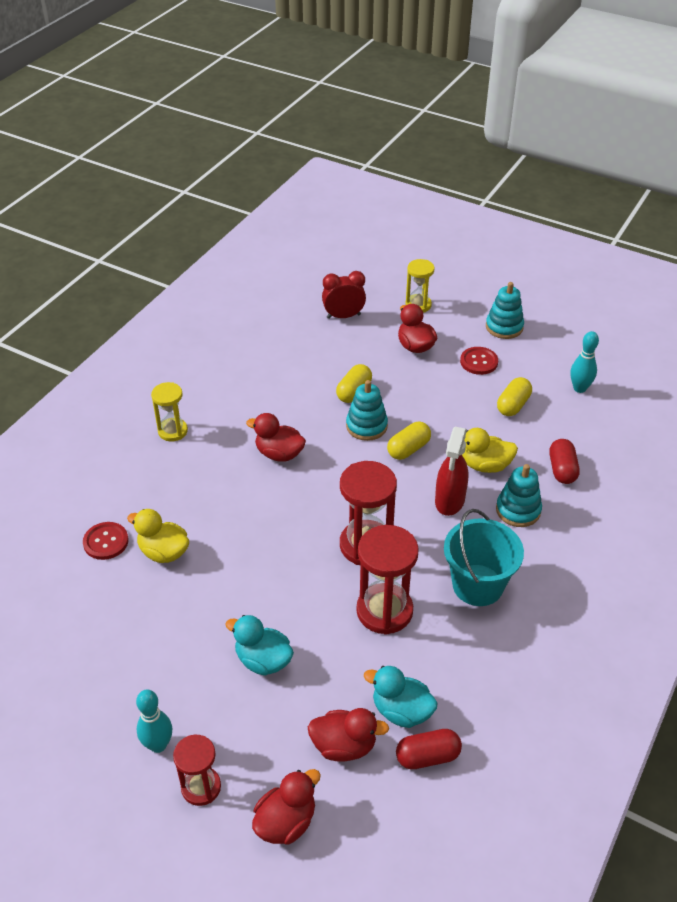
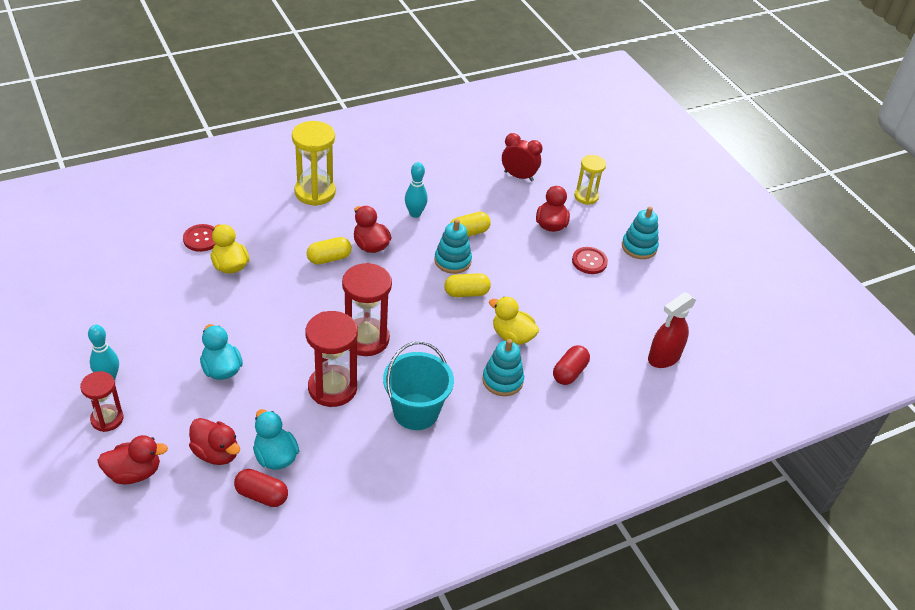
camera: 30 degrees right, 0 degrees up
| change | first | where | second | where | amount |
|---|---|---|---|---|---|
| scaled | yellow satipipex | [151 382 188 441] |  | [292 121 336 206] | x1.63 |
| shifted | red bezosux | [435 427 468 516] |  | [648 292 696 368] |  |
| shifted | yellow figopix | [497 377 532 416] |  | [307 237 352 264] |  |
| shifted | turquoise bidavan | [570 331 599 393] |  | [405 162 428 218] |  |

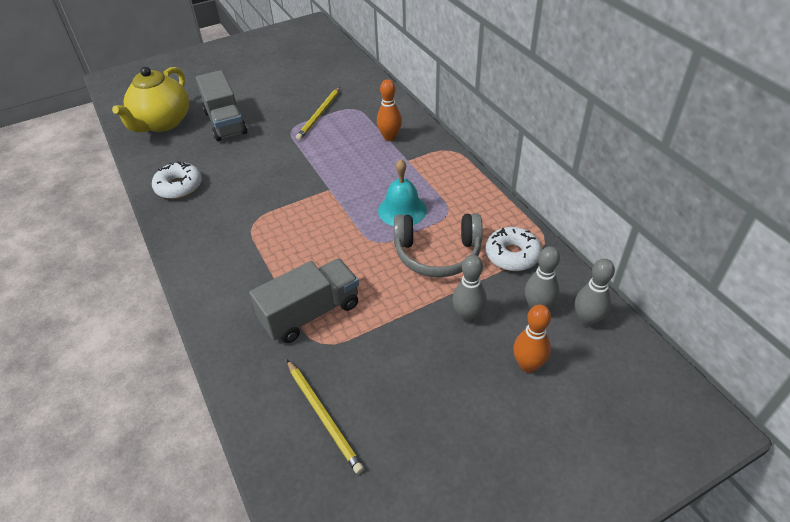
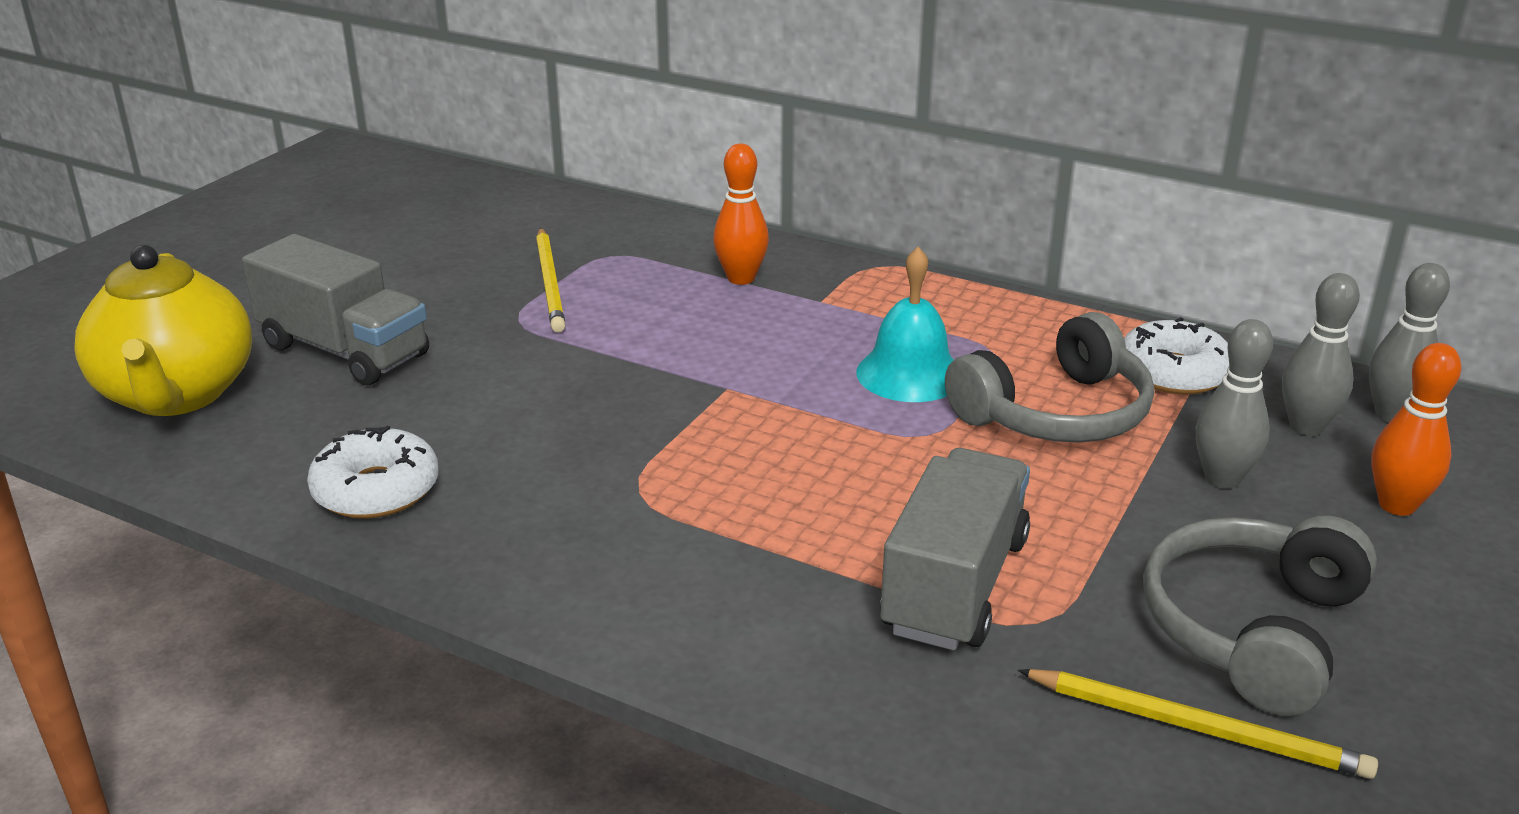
camera: 35 degrees left, 15 degrees down
| change | first | where | second | where | amount |
|---|---|---|---|---|---|
| new |  |  | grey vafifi | [1143 516 1377 716] |  |

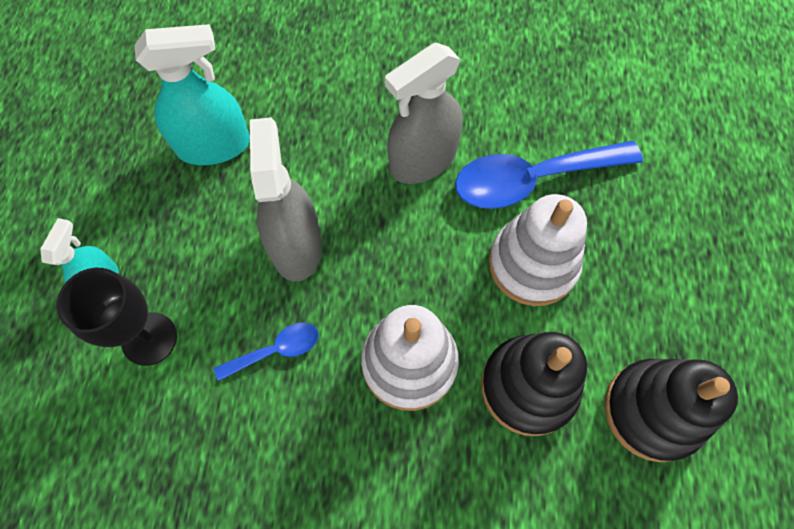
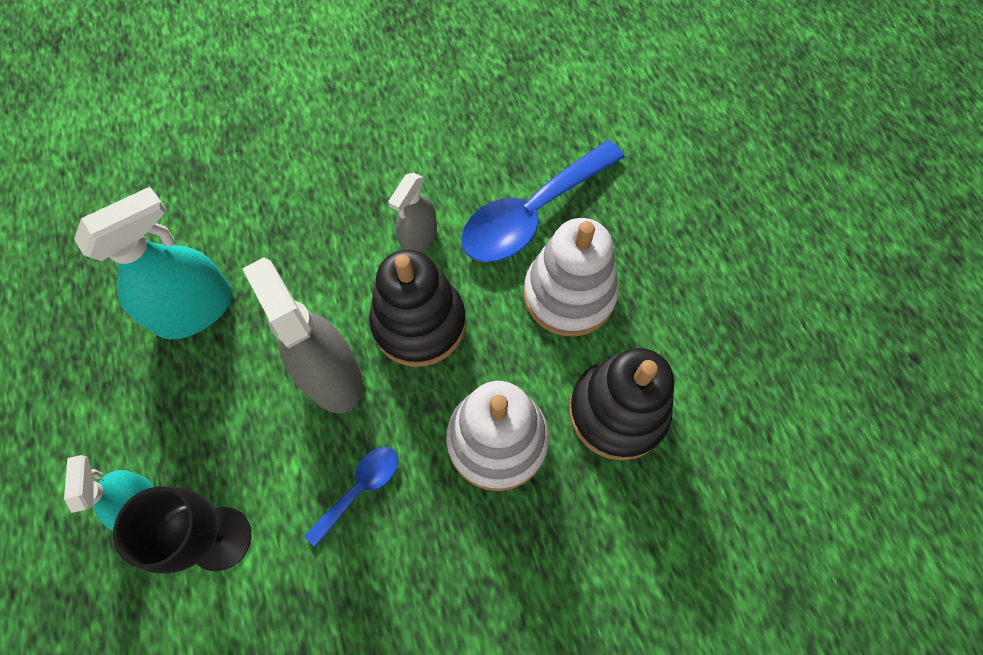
camera: 25 degrees left, 0 degrees up
| change | first | where | second | where | amount |
|---|---|---|---|---|---|
| scaled | grey bezosux | [385 43 463 184] |  | [388 172 437 253] | x0.60 |
| shifted | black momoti | [605 359 738 462] |  | [369 250 466 367] |  |

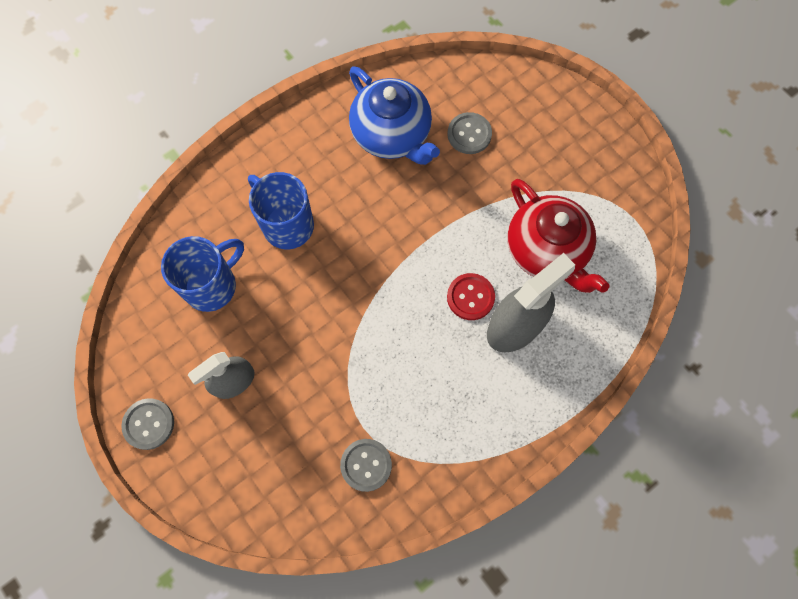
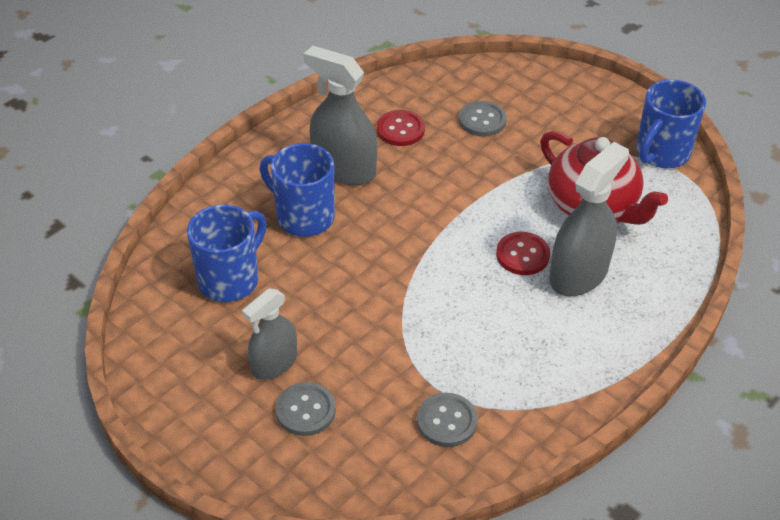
camera: 10 degrees left, 25 degrees down
| change | first | where | second | where | amount |
|---|---|---|---|---|---|
| shifted | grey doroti | [122 398 174 450] |  | [275 382 336 436] |  |
| swapped | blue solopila | [349 66 440 165] | red doroti | [377 110 425 146] |  |
| new |  |  | grey bezosux | [304 46 378 185] |  |
| new |  |  | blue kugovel | [636 79 706 168] |  |

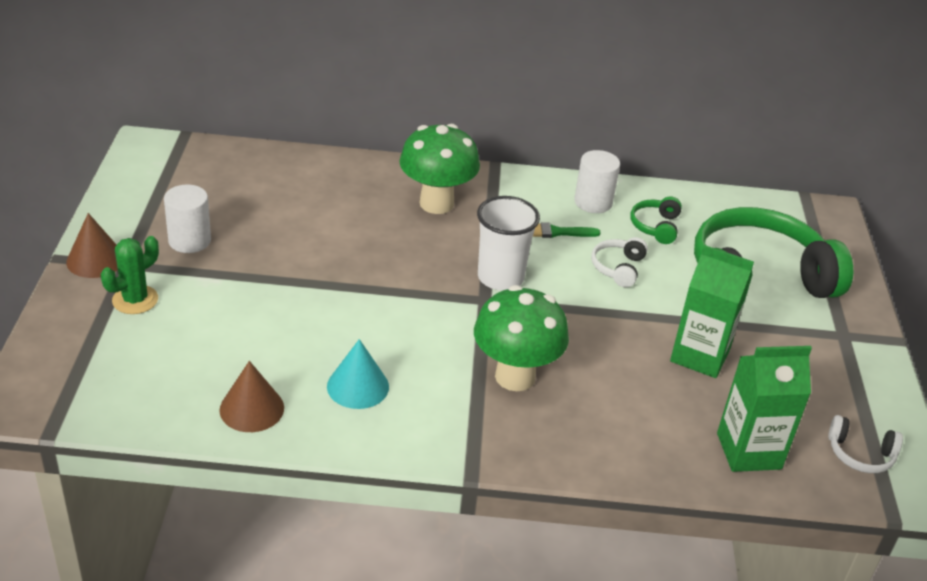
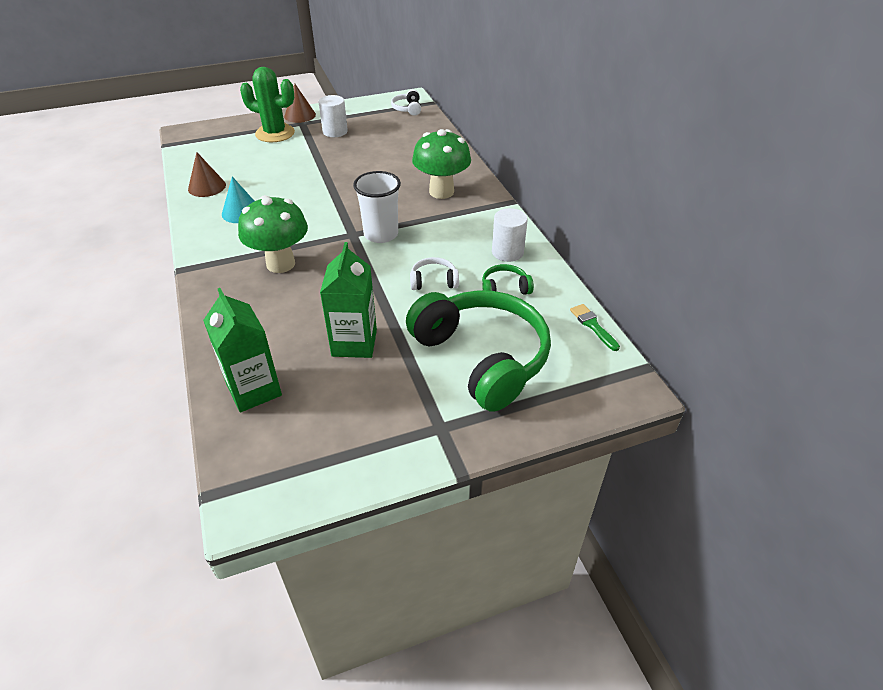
camera: 70 degrees right, 5 degrees up
| change | first | where | second | where | amount |
|---|---|---|---|---|---|
| scaled | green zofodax | [101 236 159 314] |  | [240 67 295 142] | x1.55 |
| shifted | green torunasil | [533 222 601 238] |  | [570 304 620 351] |  |
| shifted | white vafifi | [828 415 903 473] |  | [391 89 421 116] |  |

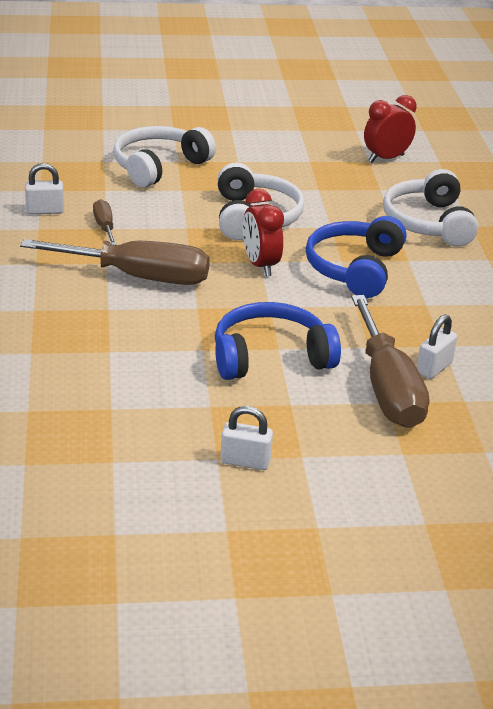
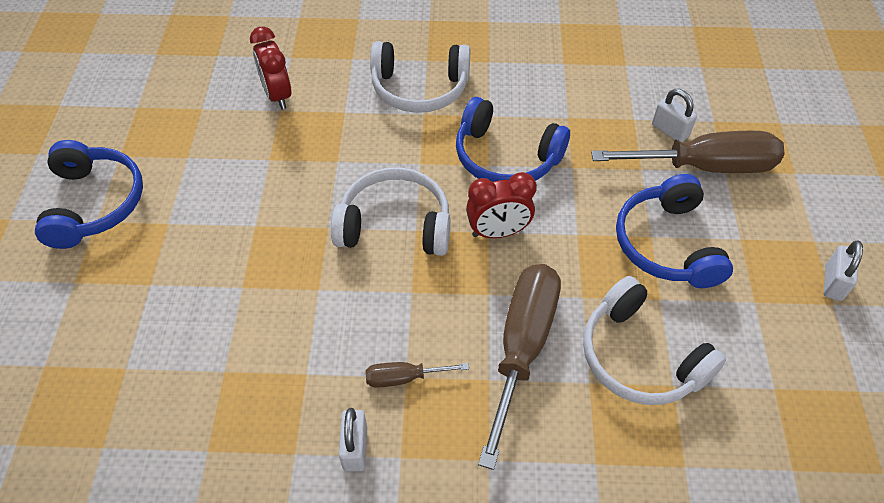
camera: 80 degrees left, 20 degrees up
| change | first | where | second | where | amount |
|---|---|---|---|---|---|
| shifted | white vafifi | [113 126 216 188] |  | [583 276 726 405] |  |
| new |  |  | blue vafifi | [35 140 143 249] |  |

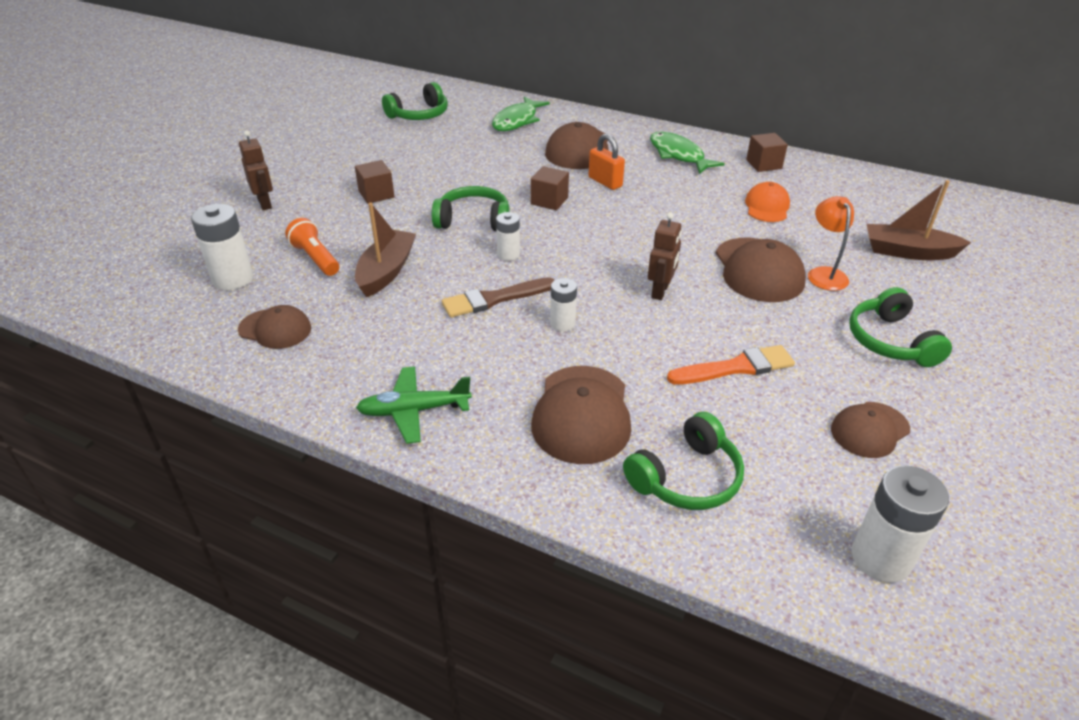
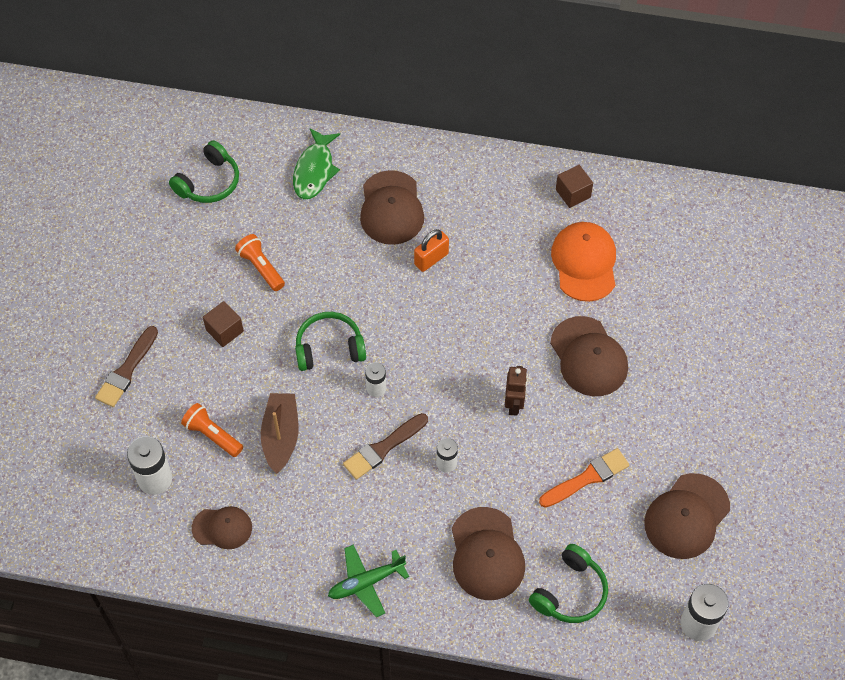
camera: 15 degrees left, 20 degrees up
| change | first | where | second | where | amount |
|---|---|---|---|---|---|
| swapped | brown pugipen | [239 130 273 210] | brown torunasil | [95 326 158 407] |  |
| gone | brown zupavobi | [531 166 569 210] |  |  |  |
| rotated | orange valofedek | [589 134 625 190] |  | [414 229 449 272] | 75 degrees counterclockwise |
| gone | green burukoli | [650 132 725 174] |  |  |  |
| scaled | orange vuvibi | [745 182 790 222] |  | [551 222 616 302] | x1.61 |
| gone | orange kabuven | [808 196 854 291] |  |  |  |
| scaled | brown vuvibi | [831 402 910 458] |  | [644 473 730 559] | x1.61 |
| gone | green vafifi | [849 287 952 367] |  |  |  |
| gone | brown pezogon | [867 180 971 260] |  |  |  |
| new |  |  | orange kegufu | [235 234 285 291] |  |

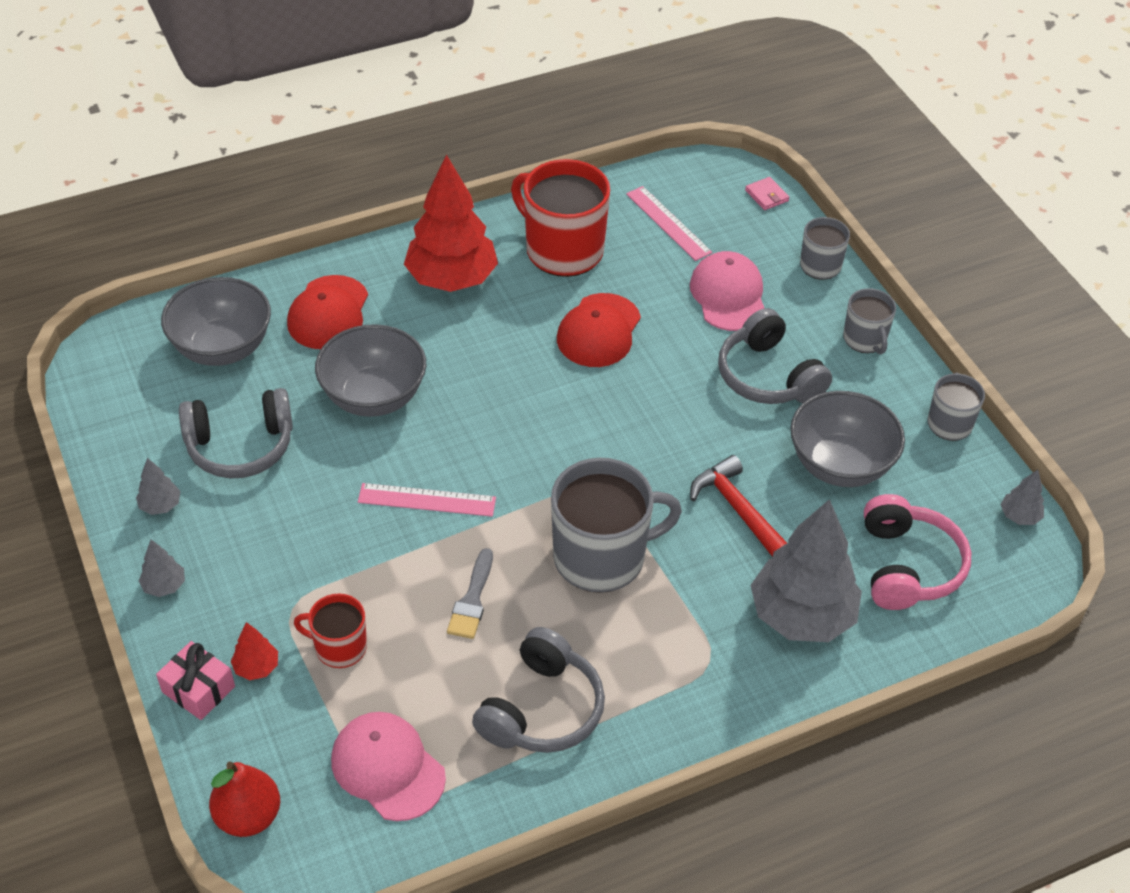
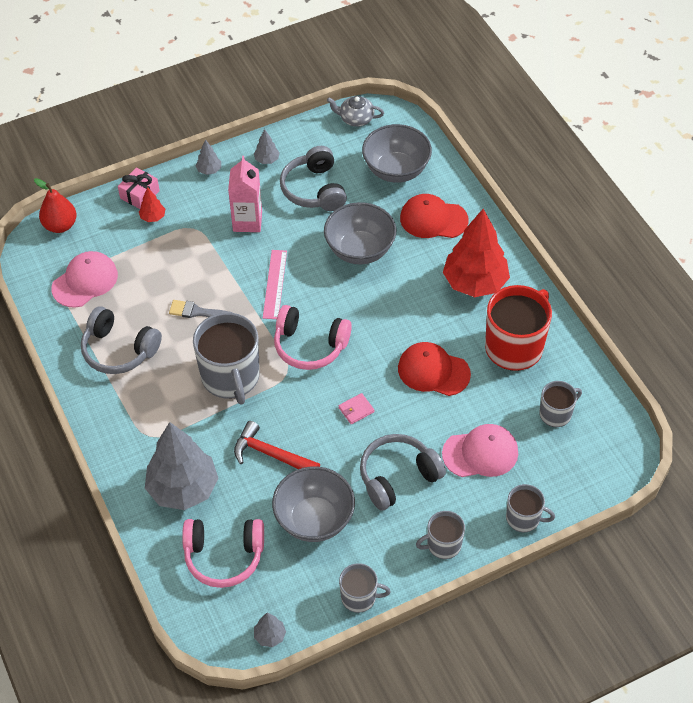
camera: 90 degrees right, 5 degrees up
| change | first | where | second | where | amount |
|---|---|---|---|---|---|
| gone | red kugovel | [294 594 367 668] |  |  |  |
| swapped | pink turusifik | [626 186 712 261] | grey kugovel | [539 381 582 427] |  |
| rotated | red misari | [690 455 787 557] |  | [234 421 320 469] | 120 degrees counterclockwise |
| shifted | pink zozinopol | [745 177 789 210] |  | [338 393 374 424] |  |
| new |  |  | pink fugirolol | [228 156 262 232] |  |
| new |  |  | pink vafifi | [274 305 352 370] |  |
| new |  |  | grey solopila | [327 96 384 127] |  |

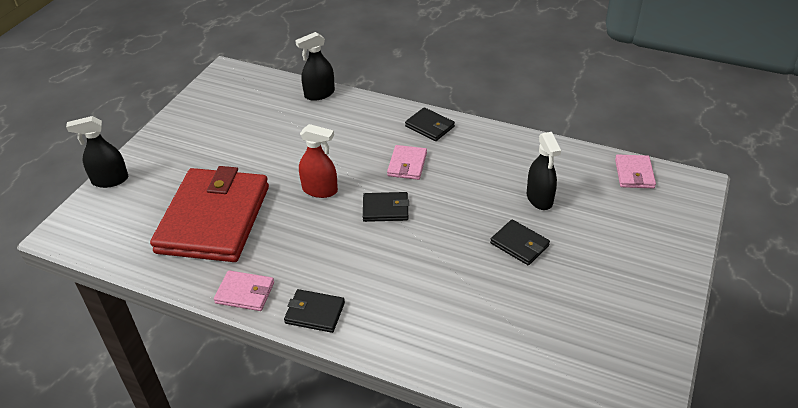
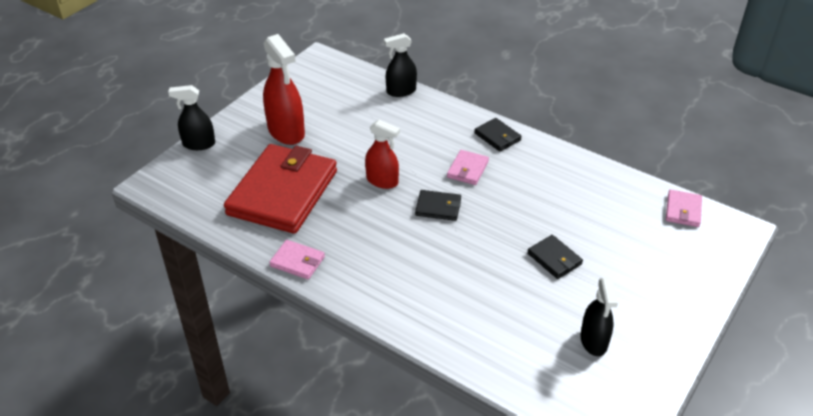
camera: 10 degrees right, 0 degrees up
| change | first | where | second | where | amount |
|---|---|---|---|---|---|
| gone | black zozinopol | [284 289 345 333] |  |  |  |
| shifted | black bezosux | [527 132 561 210] |  | [580 278 618 356] |  |
| new |  |  | red bezosux | [263 34 305 145] |  |

